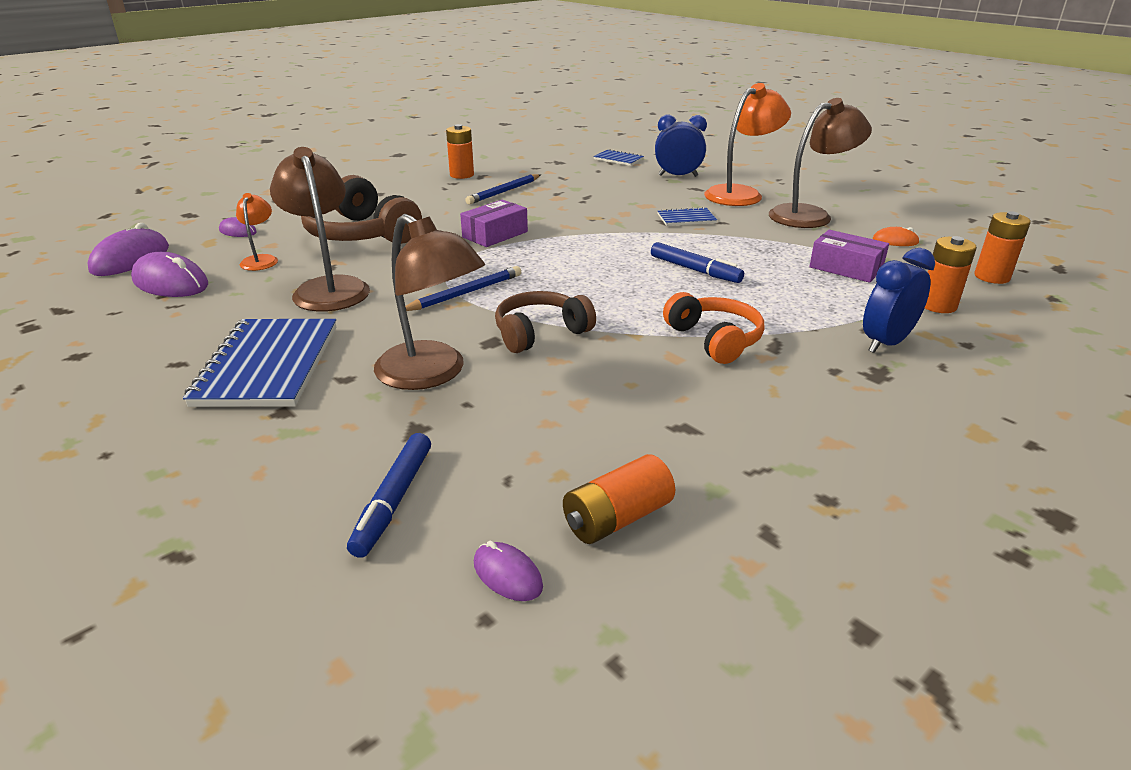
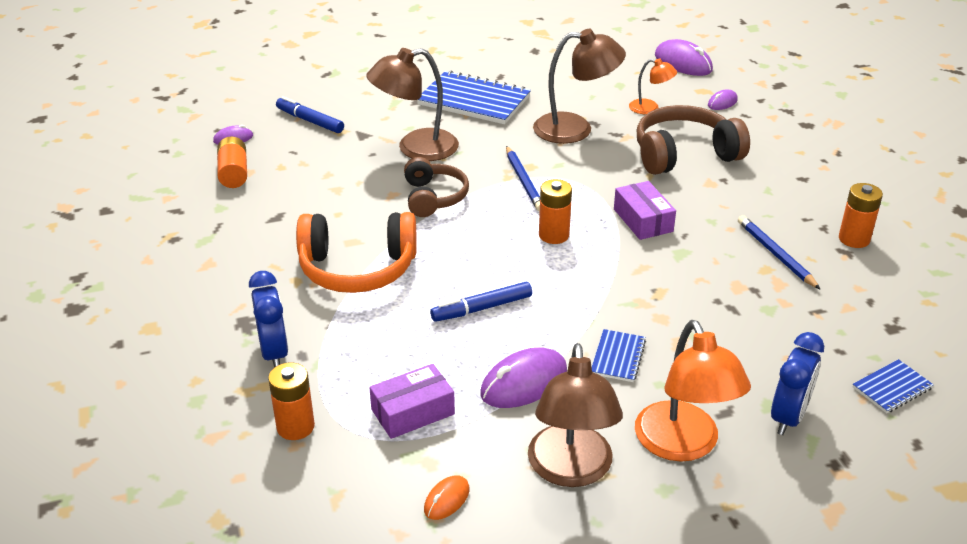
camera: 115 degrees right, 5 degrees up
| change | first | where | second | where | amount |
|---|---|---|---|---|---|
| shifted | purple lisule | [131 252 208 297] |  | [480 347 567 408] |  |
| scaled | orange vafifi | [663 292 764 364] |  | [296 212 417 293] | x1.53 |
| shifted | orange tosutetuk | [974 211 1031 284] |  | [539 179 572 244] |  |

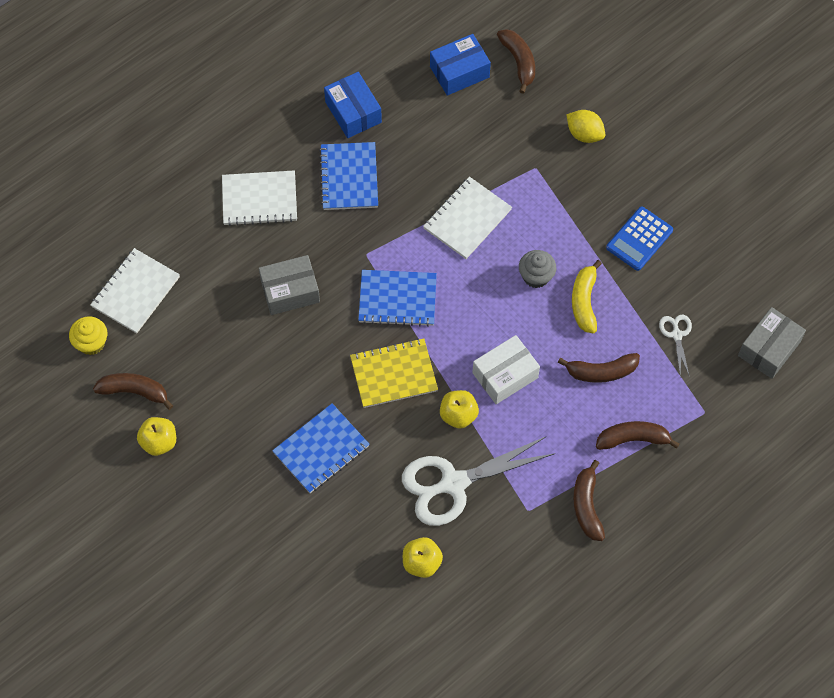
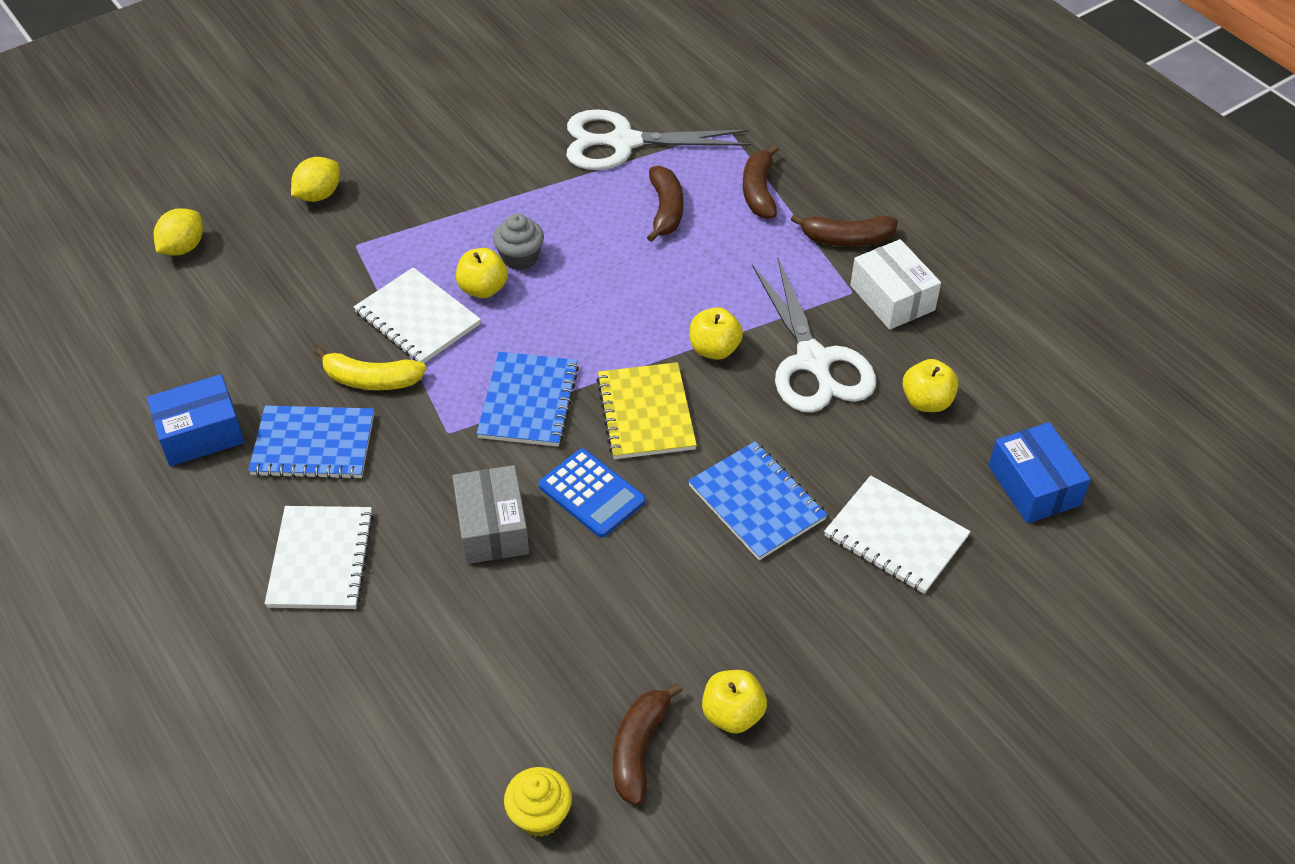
camera: 85 degrees left, 15 degrees down
| change | first | where | second | where | amount |
|---|---|---|---|---|---|
| shifted | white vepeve | [90 248 180 334] |  | [824 475 971 594] |  |
| shifted | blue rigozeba | [430 34 491 96] |  | [989 422 1091 524] |  |
| shifted | white rigozeba | [472 335 540 404] |  | [850 239 941 330] |  |
| swapped | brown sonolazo | [497 29 535 94] | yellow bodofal | [154 208 203 255] |  |
| shifted | yellow sonolazo | [572 260 602 333] |  | [315 347 426 390] |  |
| shifted | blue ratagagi | [606 207 673 271] |  | [538 448 645 538] |  |
| scaled | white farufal | [659 314 692 377] |  | [566 109 751 170] | x2.19 |
| gone | grey rigozeba | [738 307 806 379] |  |  |  |
| new |  |  | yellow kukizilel | [456 248 508 298] |  |

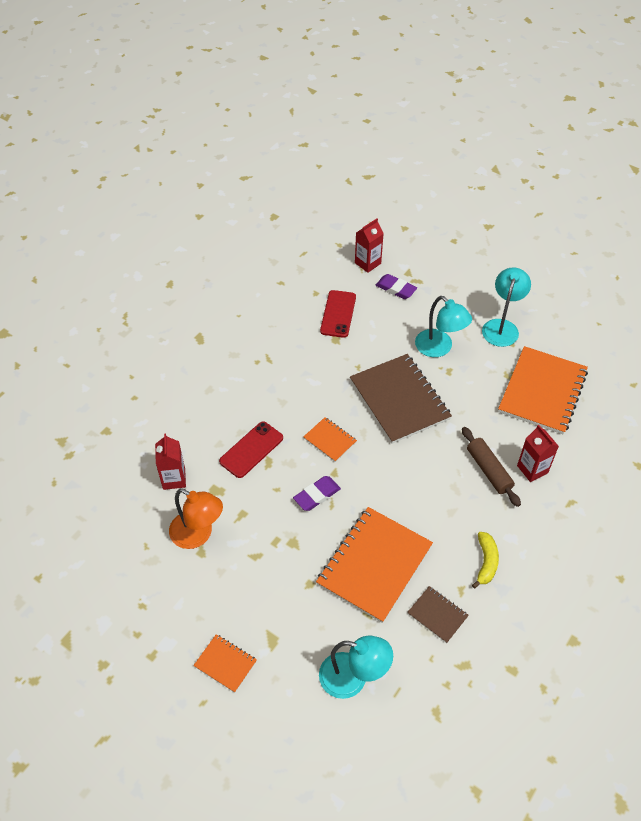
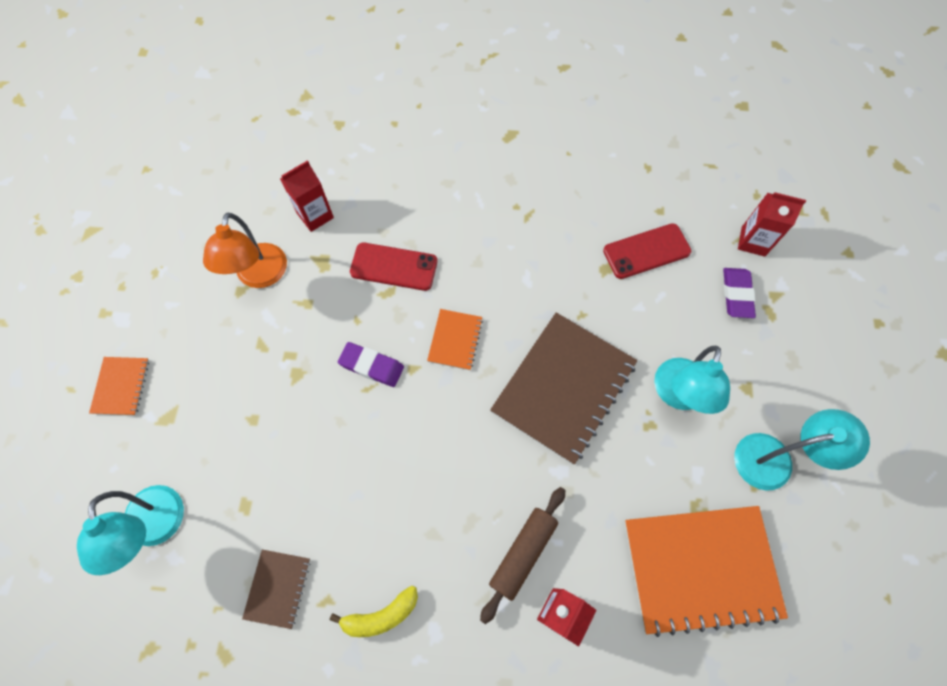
camera: 60 degrees right, 15 degrees up
| change | first | where | second | where | amount |
|---|---|---|---|---|---|
| gone | orange vepeve | [316 507 433 623] |  |  |  |

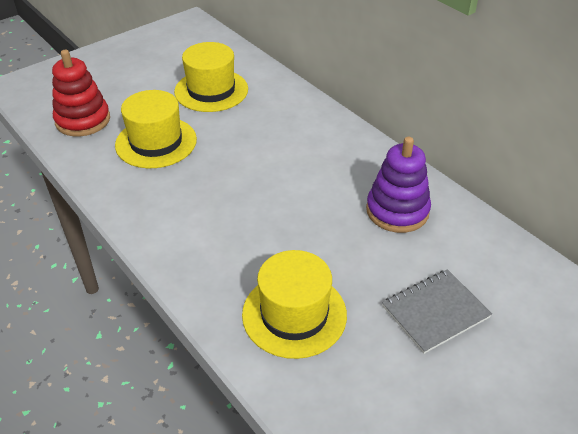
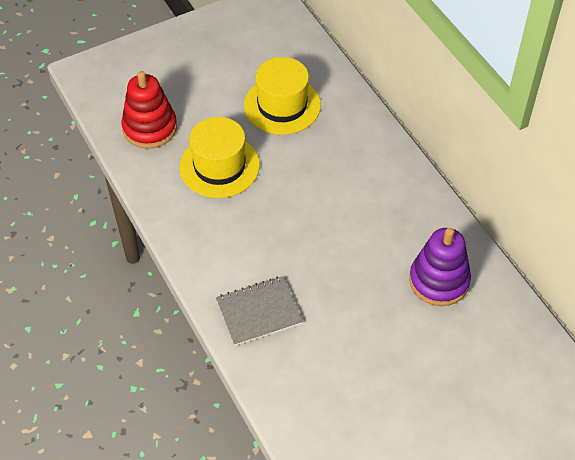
camera: 10 degrees right, 10 degrees up
| change | first | where | second | where | amount |
|---|---|---|---|---|---|
| gone | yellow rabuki | [242 250 347 359] |  |  |  |
| shifted | grey vepeve | [382 269 492 354] |  | [216 276 303 346] |  |

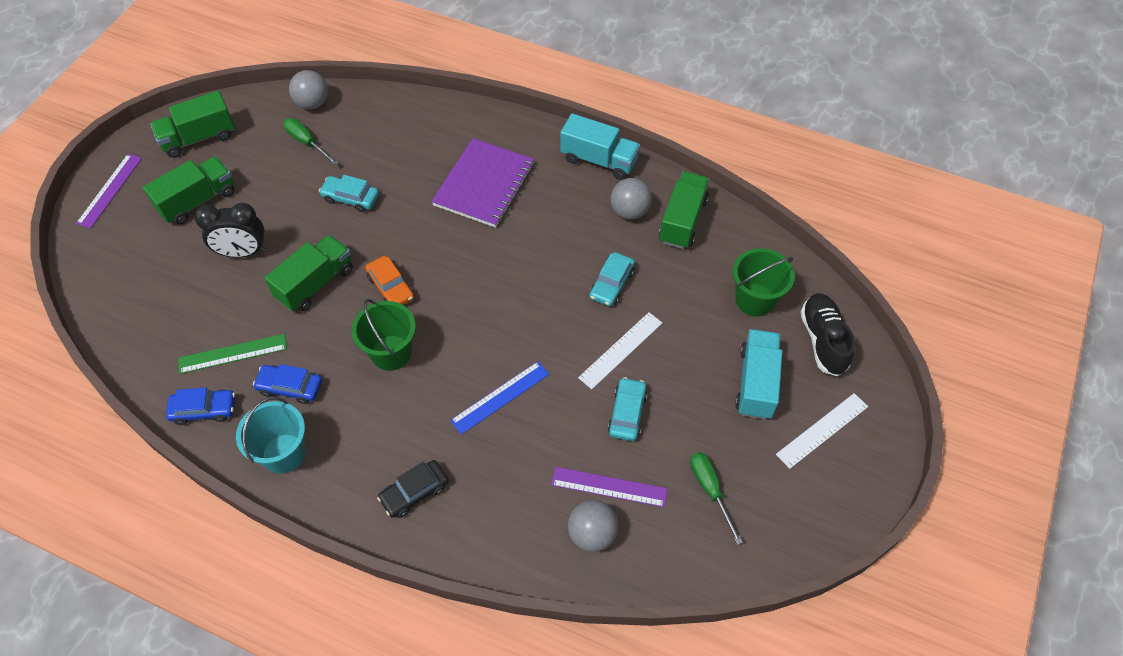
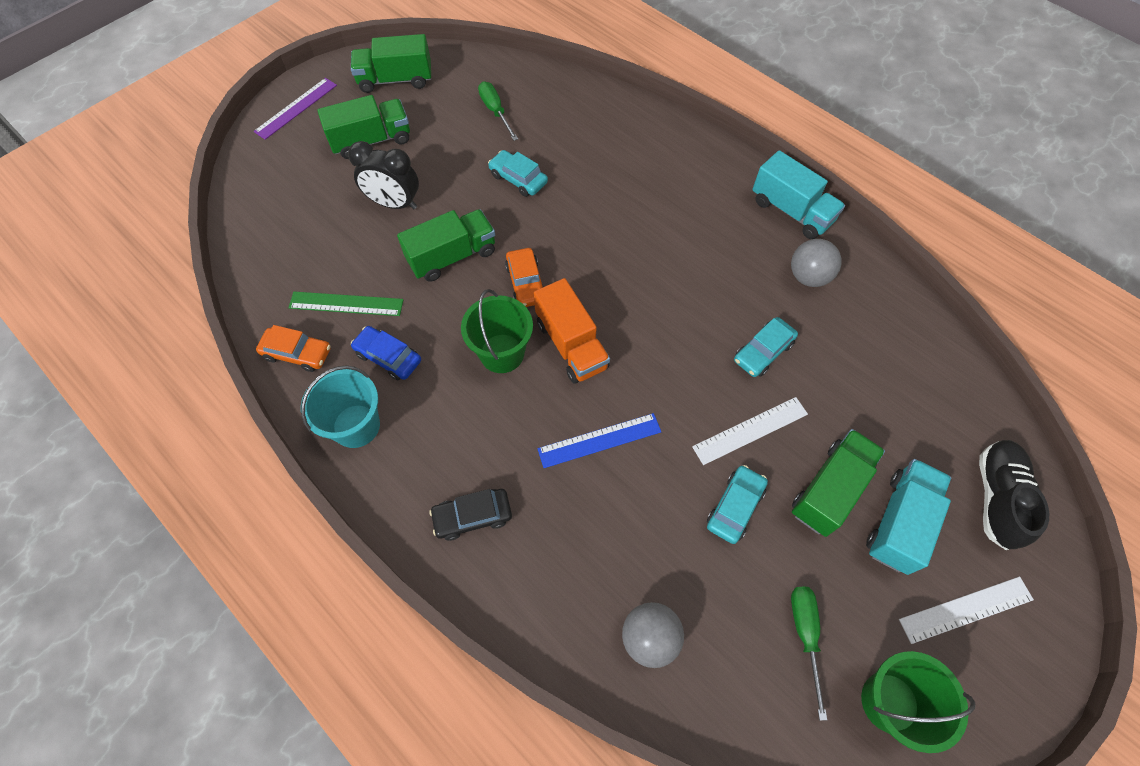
camera: 20 degrees right, 5 degrees up
| change | first | where | second | where | amount |
|---|---|---|---|---|---|
| repainted | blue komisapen | [166 388 235 425] | orange komisapen | [256 325 331 372] |  |
| gone | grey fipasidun | [289 70 328 110] |  |  |  |
| gone | purple vepeve | [431 138 534 228] |  |  |  |
| gone | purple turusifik | [551 467 668 507] |  |  |  |
| shifted | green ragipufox | [659 171 710 249] |  | [792 429 885 537] |  |
| shifted | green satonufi | [733 248 795 317] |  | [861 651 975 753] |  |
| new |  |  | orange ragipufox | [534 278 610 383] |  |

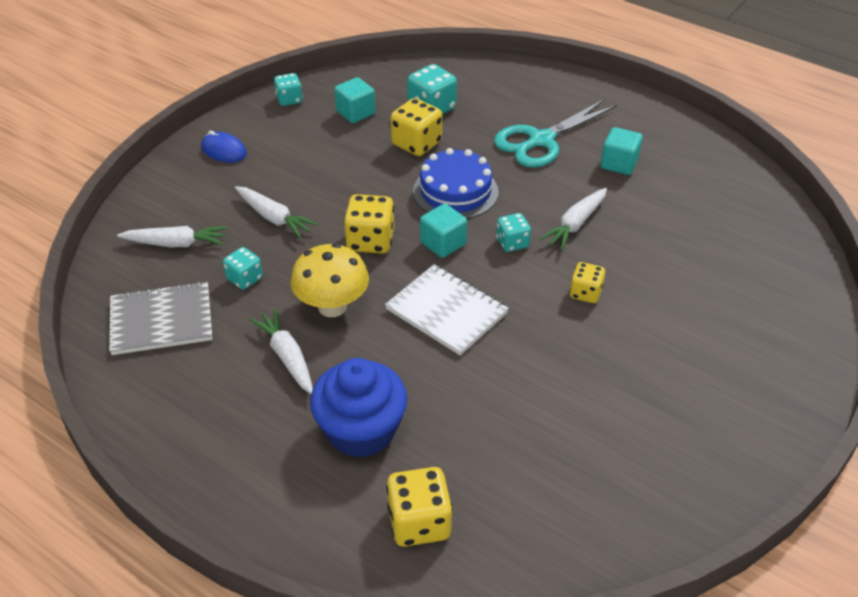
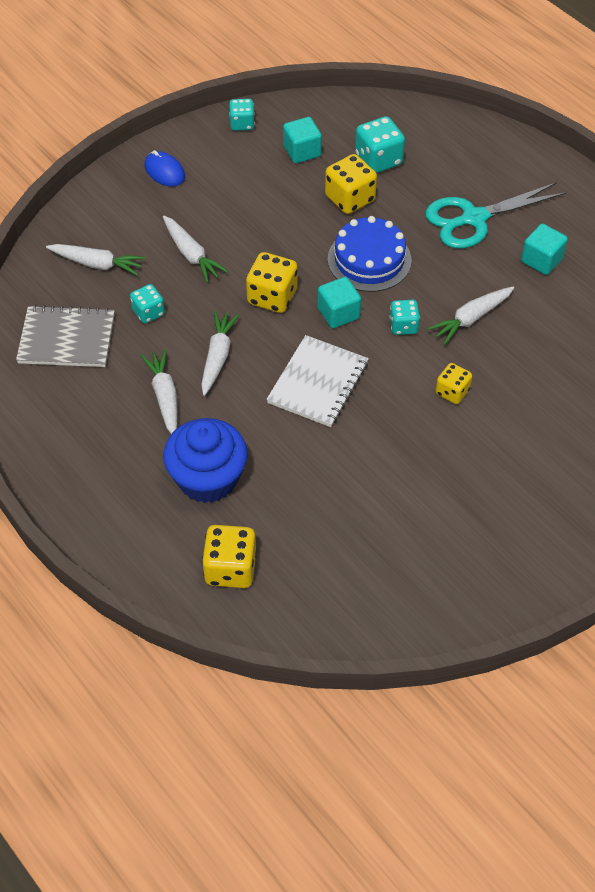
camera: 15 degrees right, 10 degrees up
| change | first | where | second | where | amount |
|---|---|---|---|---|---|
| swapped | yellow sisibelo | [290 243 369 317] | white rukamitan | [201 310 240 396] |  |
| rotated | white vepeve | [385 264 509 355] |  | [266 335 369 427] | 60 degrees clockwise |

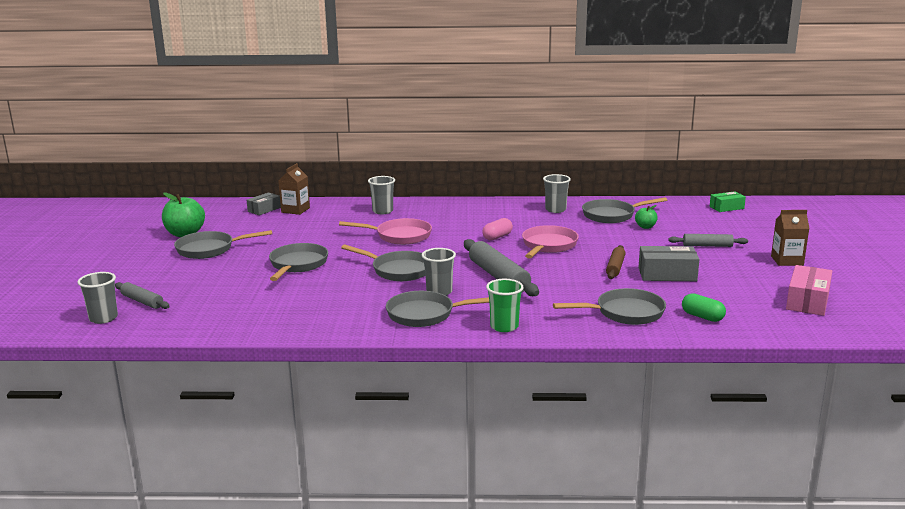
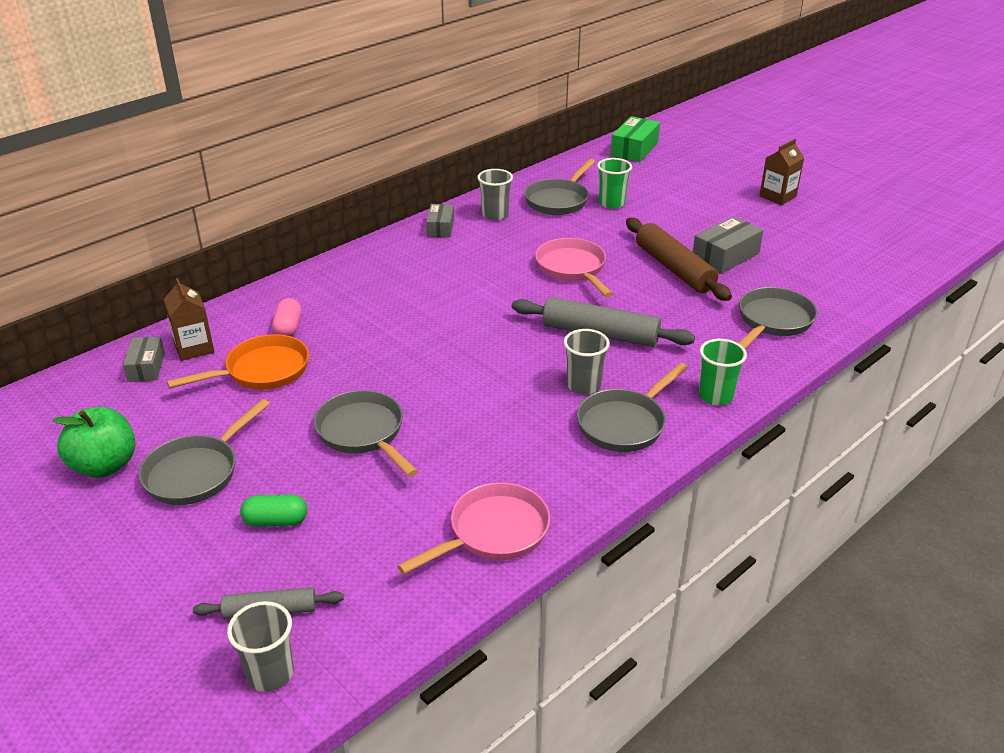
camera: 45 degrees left, 15 degrees up
| change | first | where | second | where | amount |
|---|---|---|---|---|---|
| shifted | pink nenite | [339 218 432 245] |  | [397 482 550 574] |  |
| gone | grey nenite | [341 244 425 281] |  |  |  |
| gone | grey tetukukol | [368 176 395 214] |  |  |  |
| shifted | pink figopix | [482 218 513 241] |  | [272 298 301 336] |  |
| scaled | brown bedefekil | [606 245 626 279] |  | [626 218 732 301] | x1.75 |
| swapped | green kukizilel | [635 205 658 229] | green tetukukol | [597 158 632 209] |  |
| gone | grey bedefekil | [668 234 748 247] |  |  |  |
| shifted | green figopix | [682 293 726 322] |  | [240 494 307 527] |  |
| scaled | green rigozeba | [710 191 746 212] |  | [611 116 660 162] | x1.54 |
| gone | pink rigozeba | [786 265 832 316] |  |  |  |
| new |  |  | orange nenite | [167 334 309 390] |  |
| new |  |  | grey rigozeba | [426 204 454 237] |  |

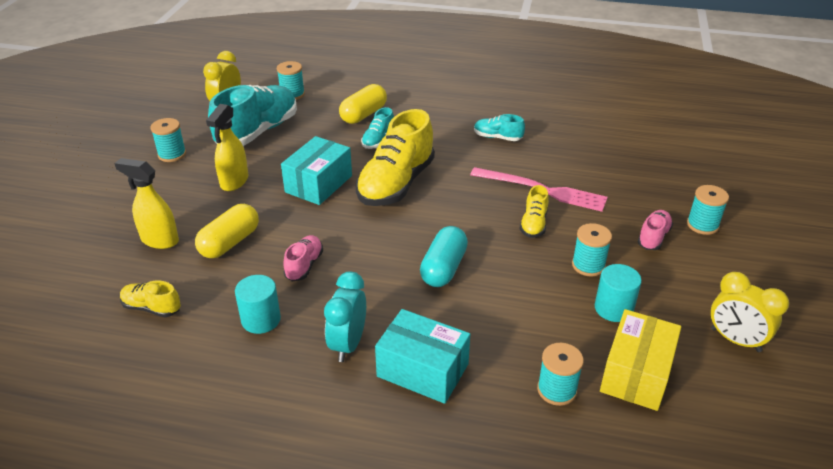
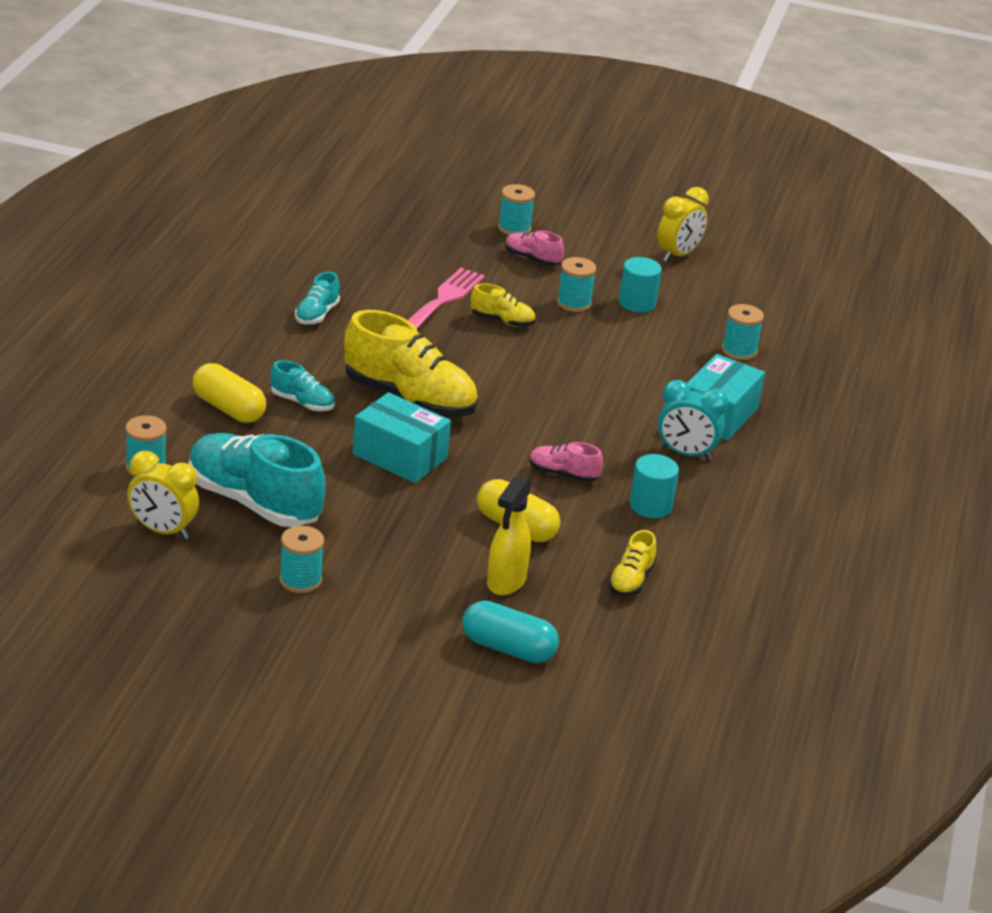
camera: 90 degrees left, 5 degrees down
| change | first | where | second | where | amount |
|---|---|---|---|---|---|
| gone | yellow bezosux | [206 104 248 191] |  |  |  |
| shifted | turquoise figopix | [420 226 468 287] |  | [462 600 559 663] |  |
| gone | yellow rigozeba | [600 309 681 411] |  |  |  |

